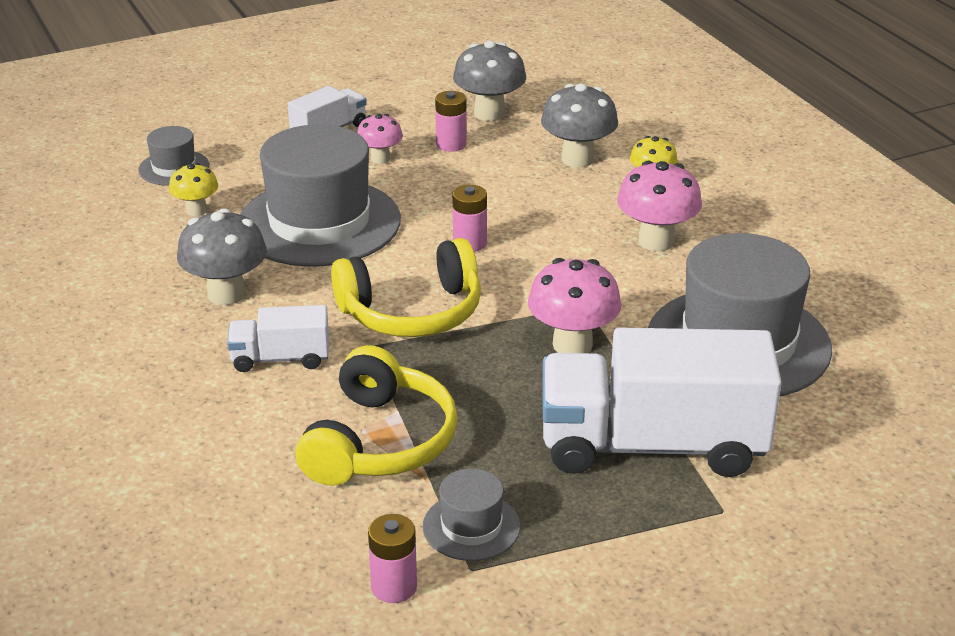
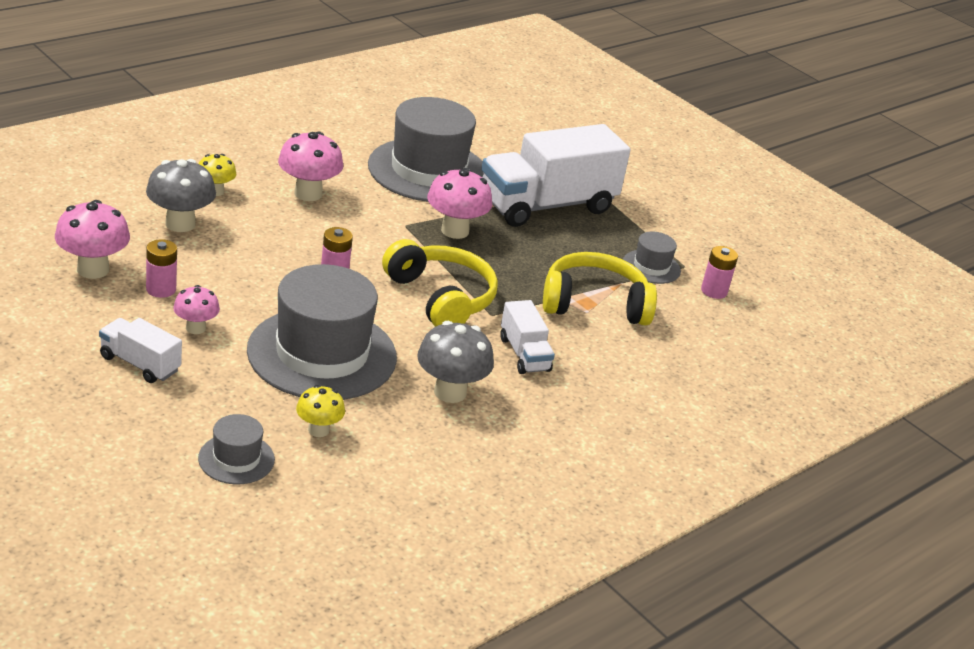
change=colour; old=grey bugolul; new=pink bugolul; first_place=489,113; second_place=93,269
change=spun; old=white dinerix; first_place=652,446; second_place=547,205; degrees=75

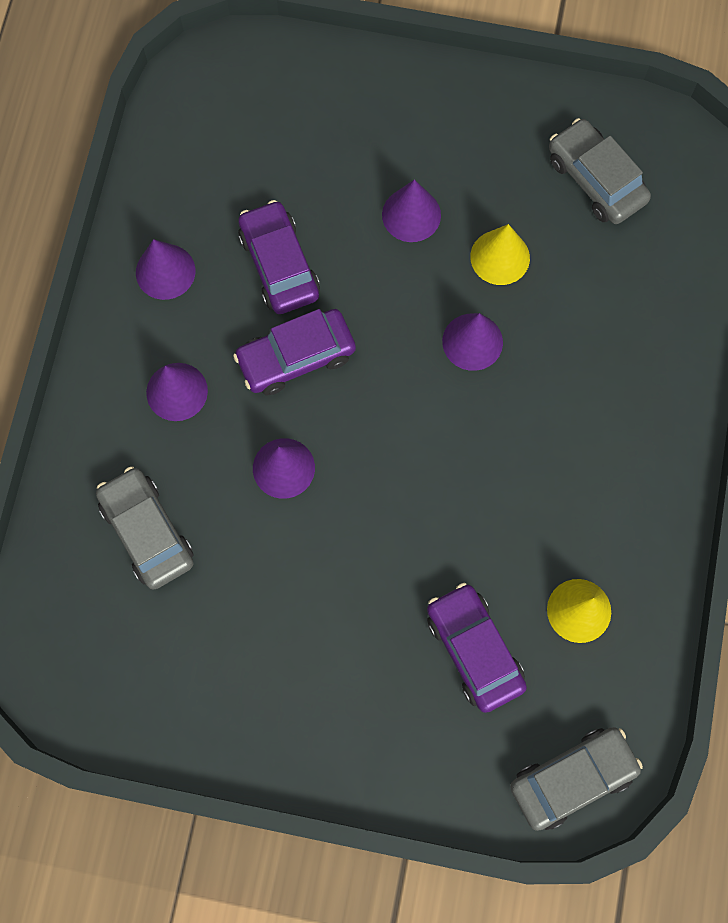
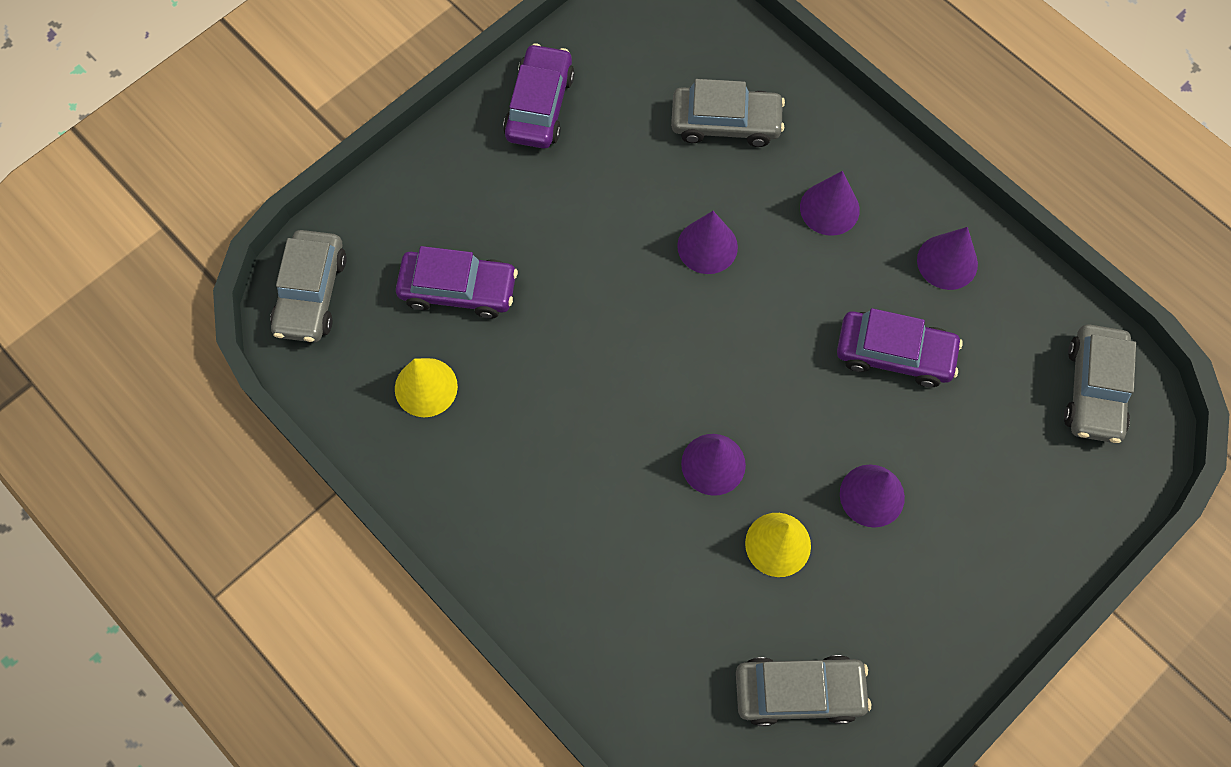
change=relocated; old=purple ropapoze; first_place=296,357; second_place=539,106
change=appeared; new=grey ropapoze; second_place=1094,390

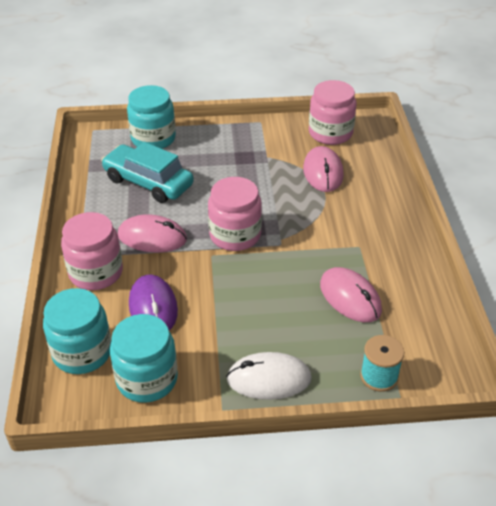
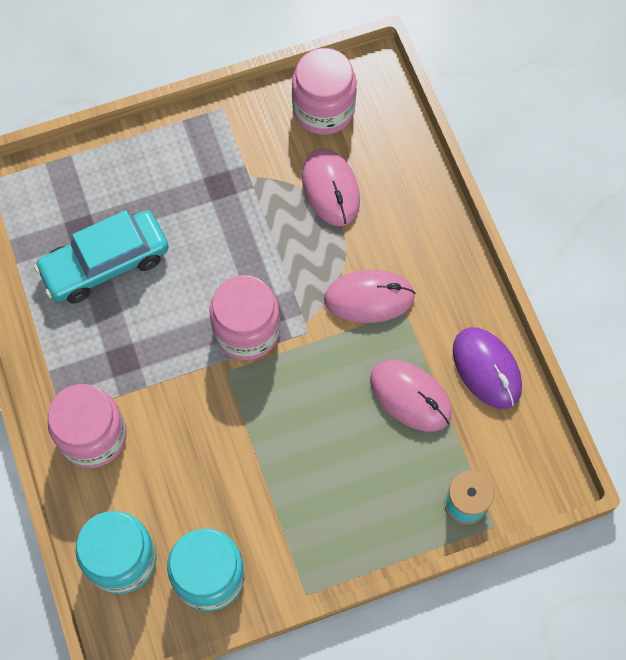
change=missing; old=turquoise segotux; first_place=153,139
change=spun; old=turquoise ropapoze; first_place=148,182; second_place=105,263; degrees=-45
change=relocated; old=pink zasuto; first_place=152,237; second_place=369,298
change=relocated; old=purple zasuto; first_place=153,307; second_place=486,369
change=missing; old=white zasuto; first_place=269,379

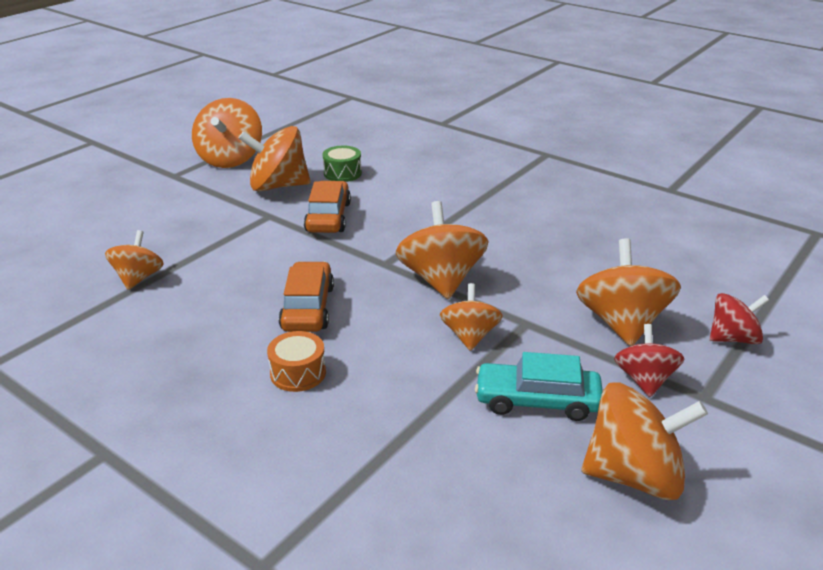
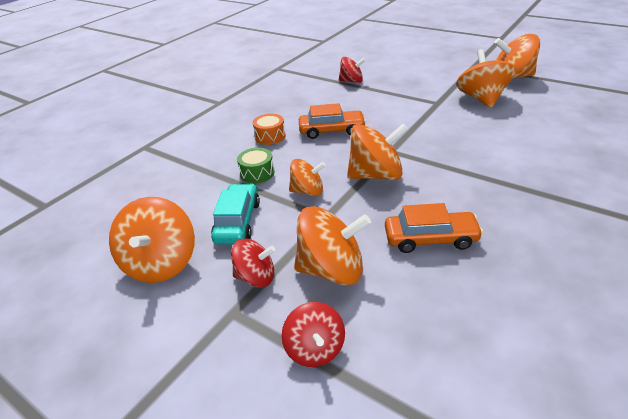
change=relocated; old=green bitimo; first_place=342,173; second_place=257,173
change=relocated; old=orange ropapoze; first_place=328,217; second_place=430,239
change=colour; old=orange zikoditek; new=red zikoditek; first_place=138,278; second_place=351,81

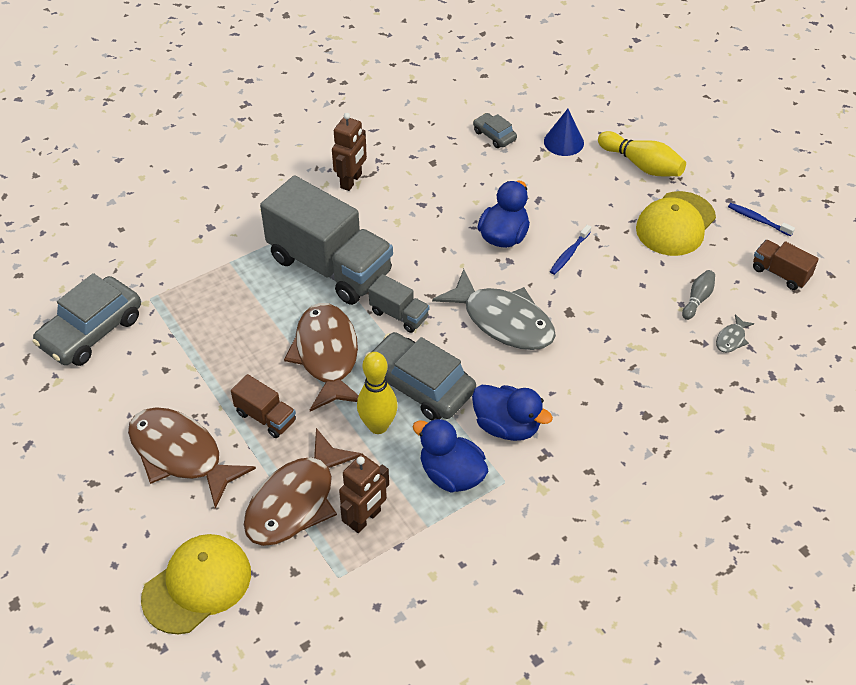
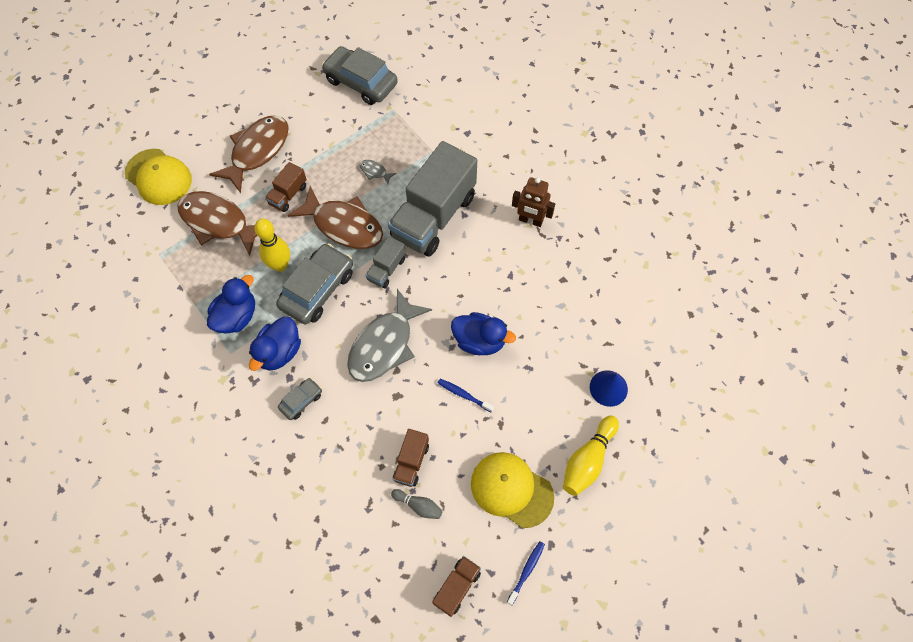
change=relocated; old=grey ropapoze; first_place=494,135; second_place=301,401
change=spun; old=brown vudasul; first_place=327,356; second_place=344,225; degrees=45
change=relocated; old=grey vudasul; first_place=731,339; second_place=375,172
change=missing; old=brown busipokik; first_place=365,519
change=appeared; new=brown dinerix; second_place=411,462

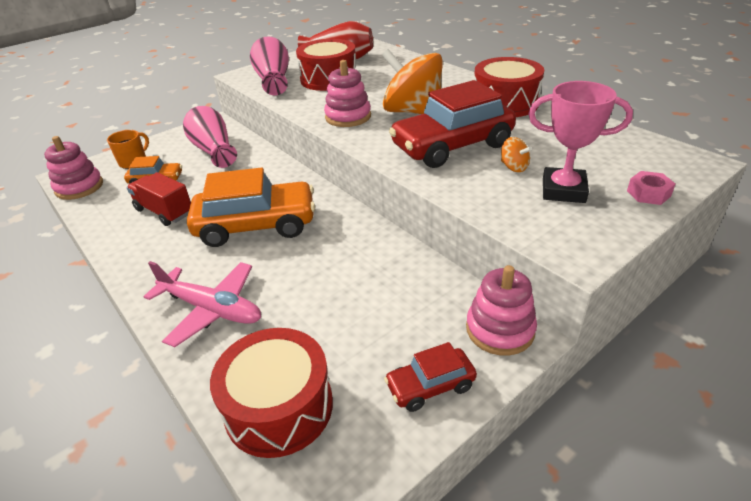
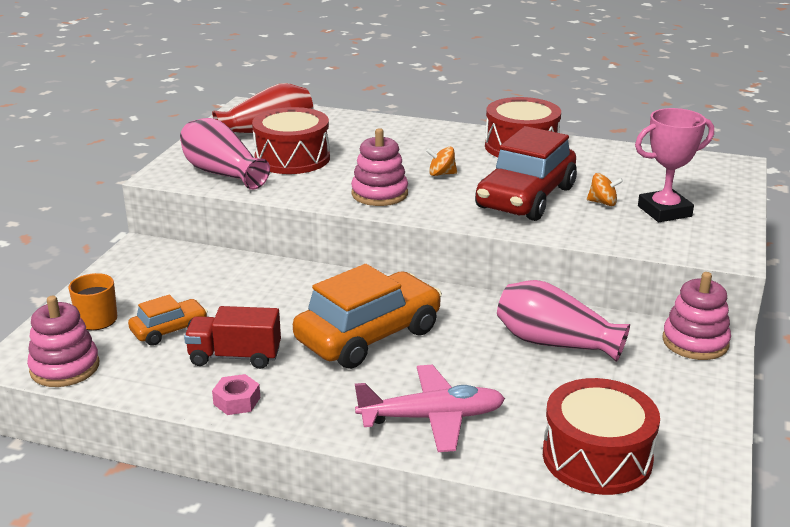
change=size; old=orange zikoditek; first_place=412,111; second_place=441,174; factor=0.41
change=relocated; old=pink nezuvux; first_place=213,150; second_place=555,343
change=relocated; old=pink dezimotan; first_place=648,193; second_place=237,401
change=missing; old=red ropapoze; first_place=430,386

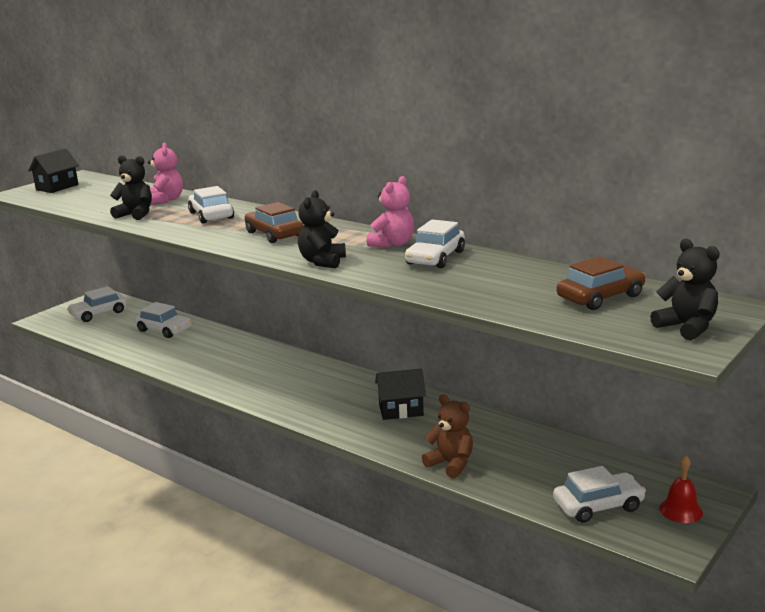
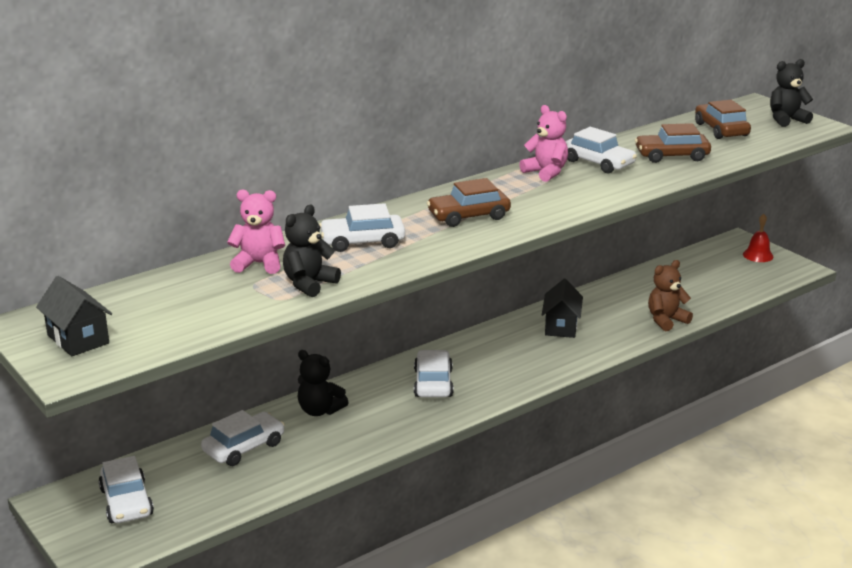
change=relocated; old=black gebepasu; first_place=322,262; second_place=320,410
change=relocated; old=white ropapoze; first_place=598,505; second_place=433,383
change=appeared; new=brown ropapoze; second_place=672,156

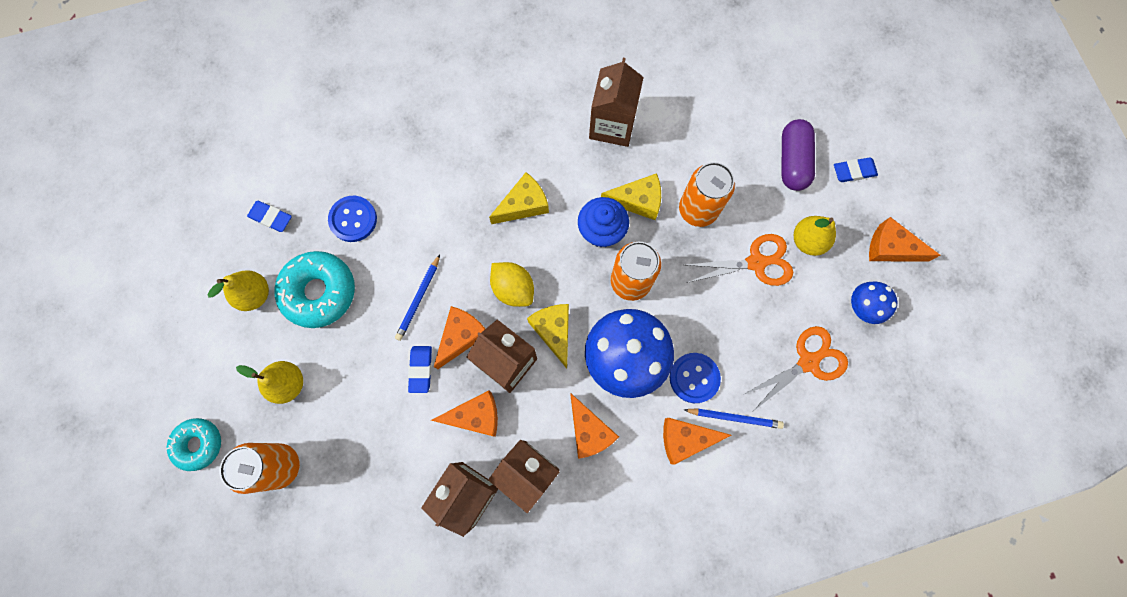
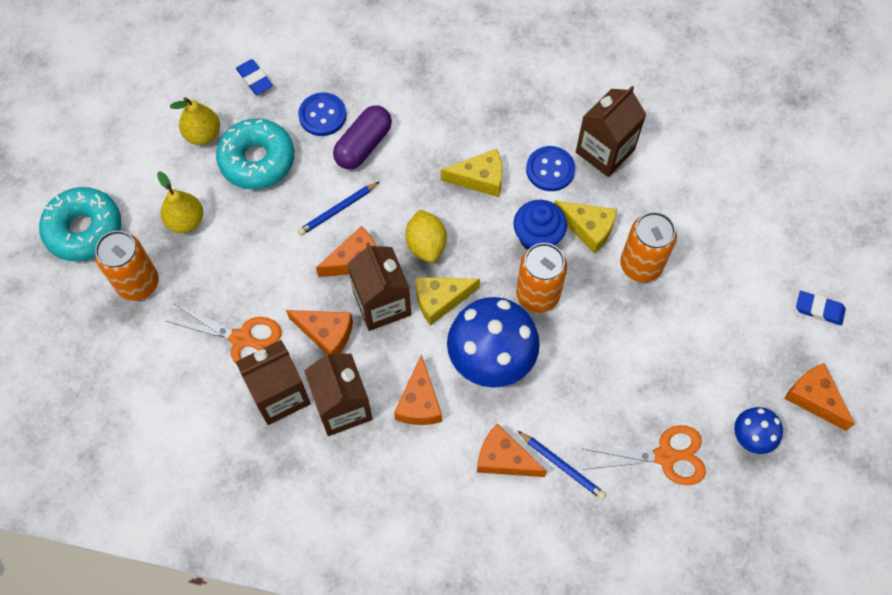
change=relocated; old=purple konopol; first_place=792,161; second_place=363,145
change=missing; old=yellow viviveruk; first_place=807,241
change=relocated; old=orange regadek; first_place=756,262; second_place=242,339
change=spun; old=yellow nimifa; first_place=554,331; second_place=440,300; degrees=-120
change=missing; old=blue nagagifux; first_place=421,369
change=relocated; old=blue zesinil; first_place=694,378; second_place=550,170
change=size; old=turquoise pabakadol; first_place=198,444; second_place=84,230; factor=1.59

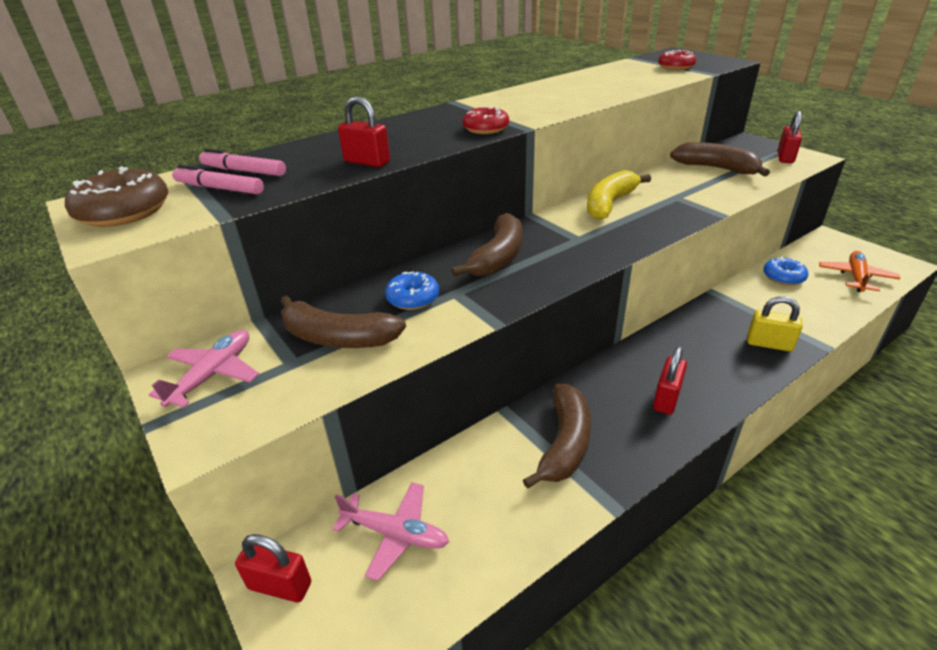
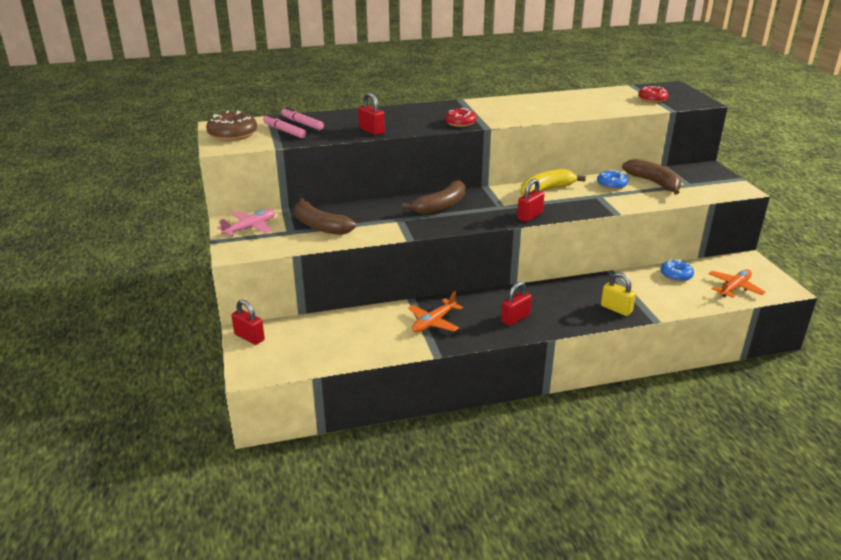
change=relocated; old=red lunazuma; first_place=785,157; second_place=529,216
change=relocated; old=blue pabakadol; first_place=413,298; second_place=612,185
change=exchanged; old=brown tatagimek; new=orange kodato; first_place=564,443; second_place=433,322
change=missing; old=pink kodato; first_place=395,534

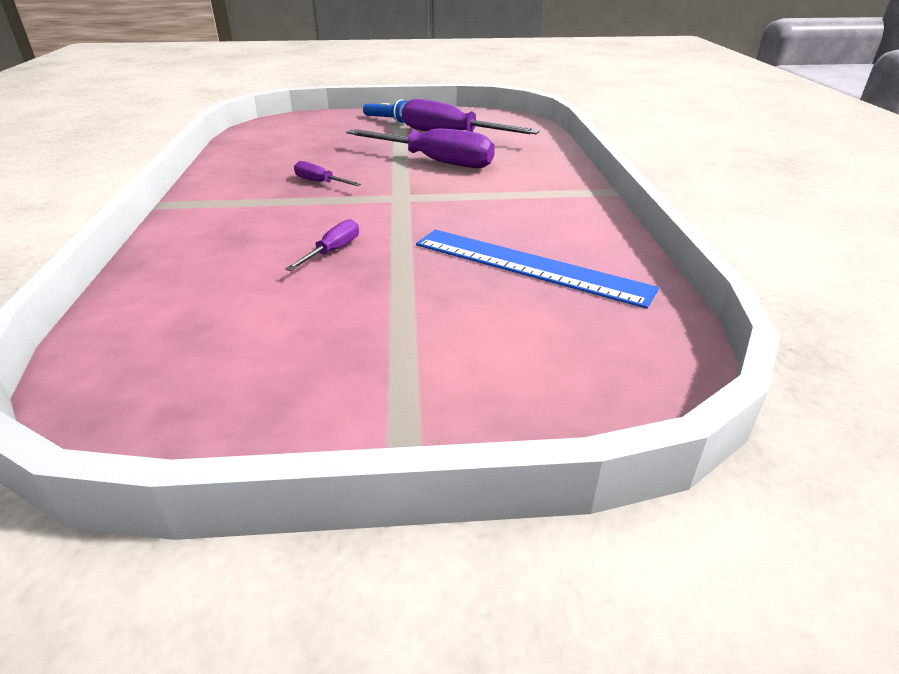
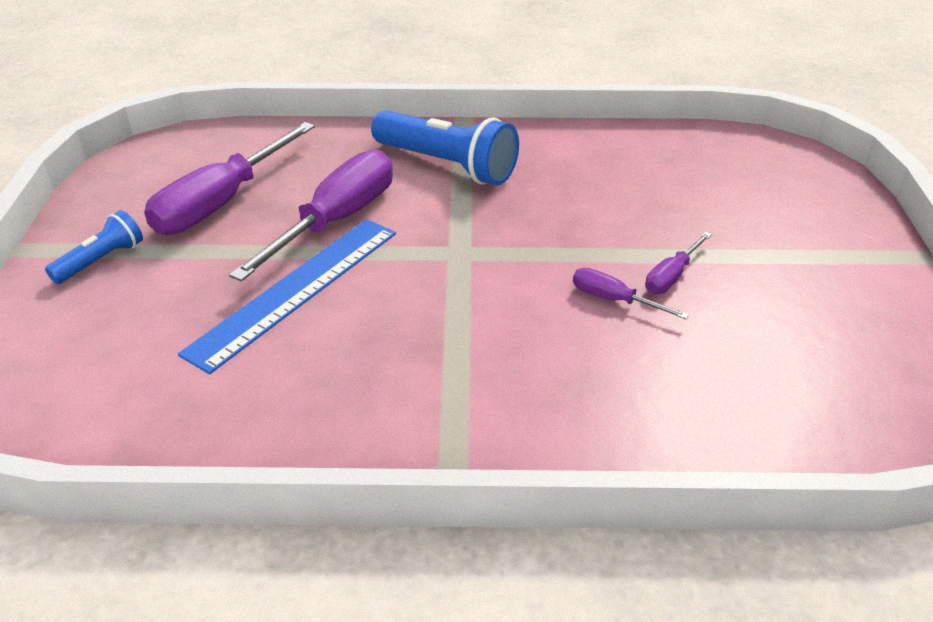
change=relocated; old=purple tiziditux; first_place=320,182; second_place=671,276
change=relocated; old=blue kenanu; first_place=529,266; second_place=295,290
change=appeared; new=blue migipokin; second_place=447,165

